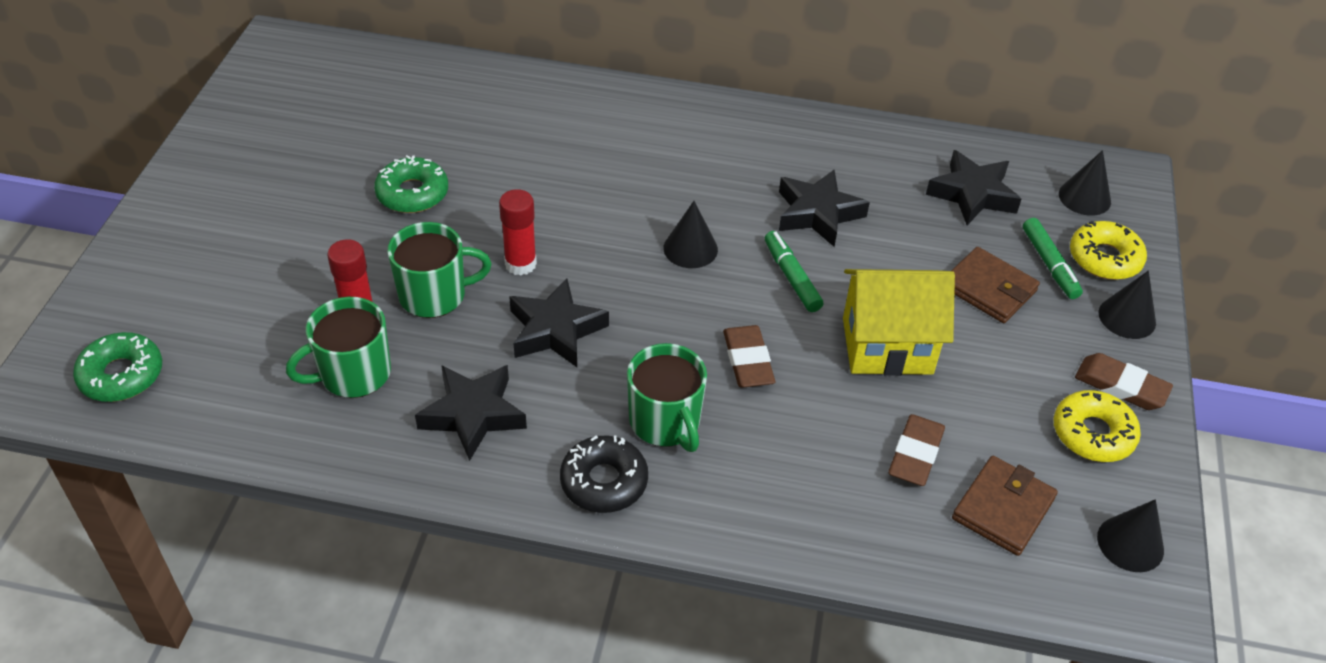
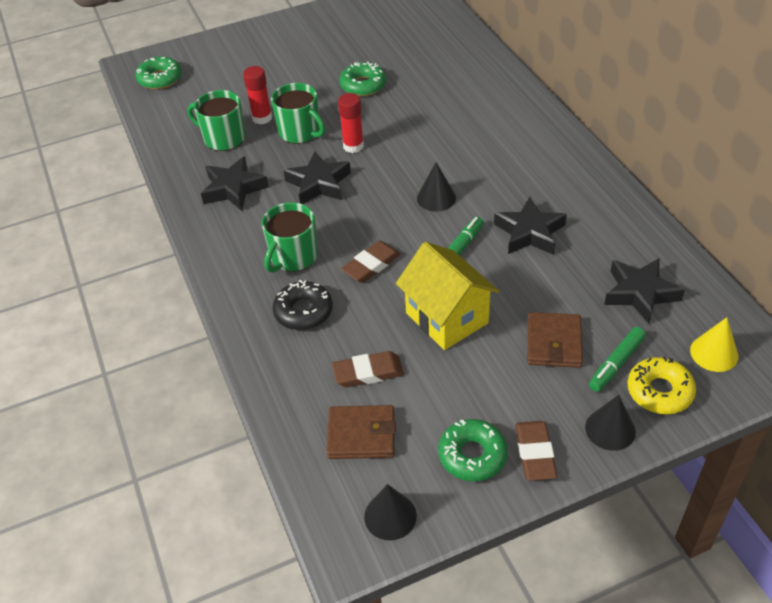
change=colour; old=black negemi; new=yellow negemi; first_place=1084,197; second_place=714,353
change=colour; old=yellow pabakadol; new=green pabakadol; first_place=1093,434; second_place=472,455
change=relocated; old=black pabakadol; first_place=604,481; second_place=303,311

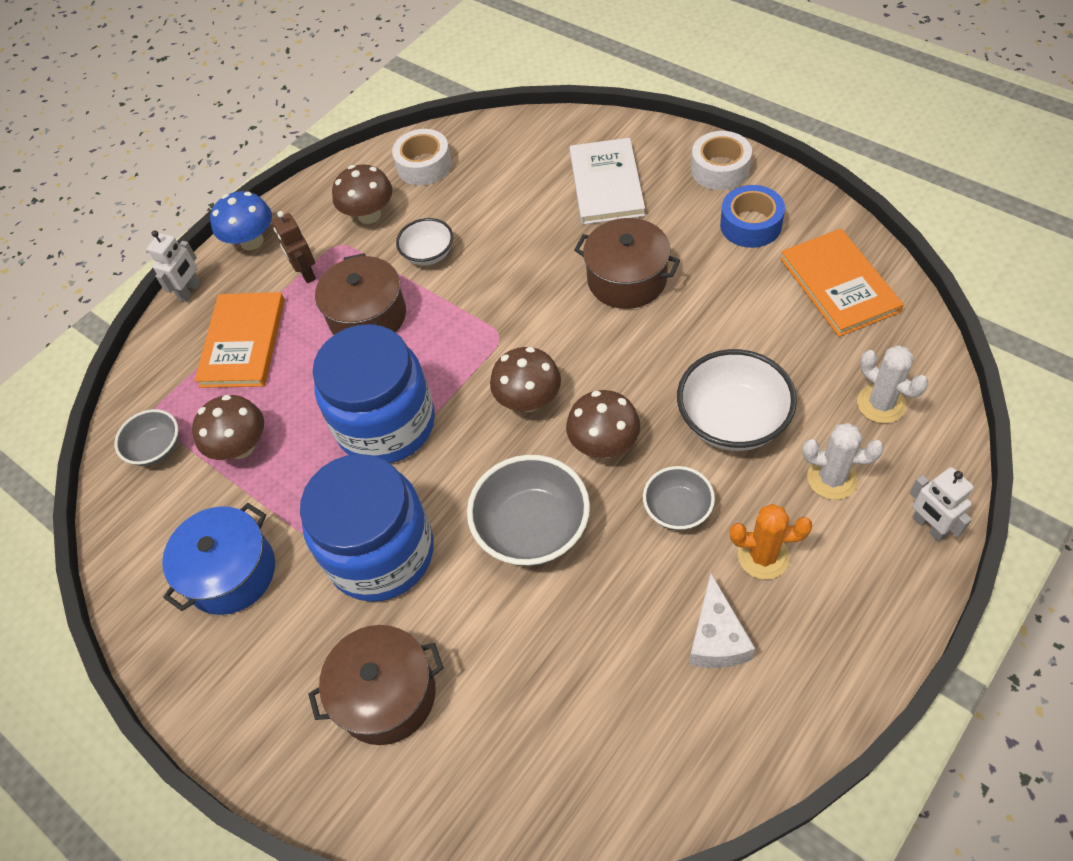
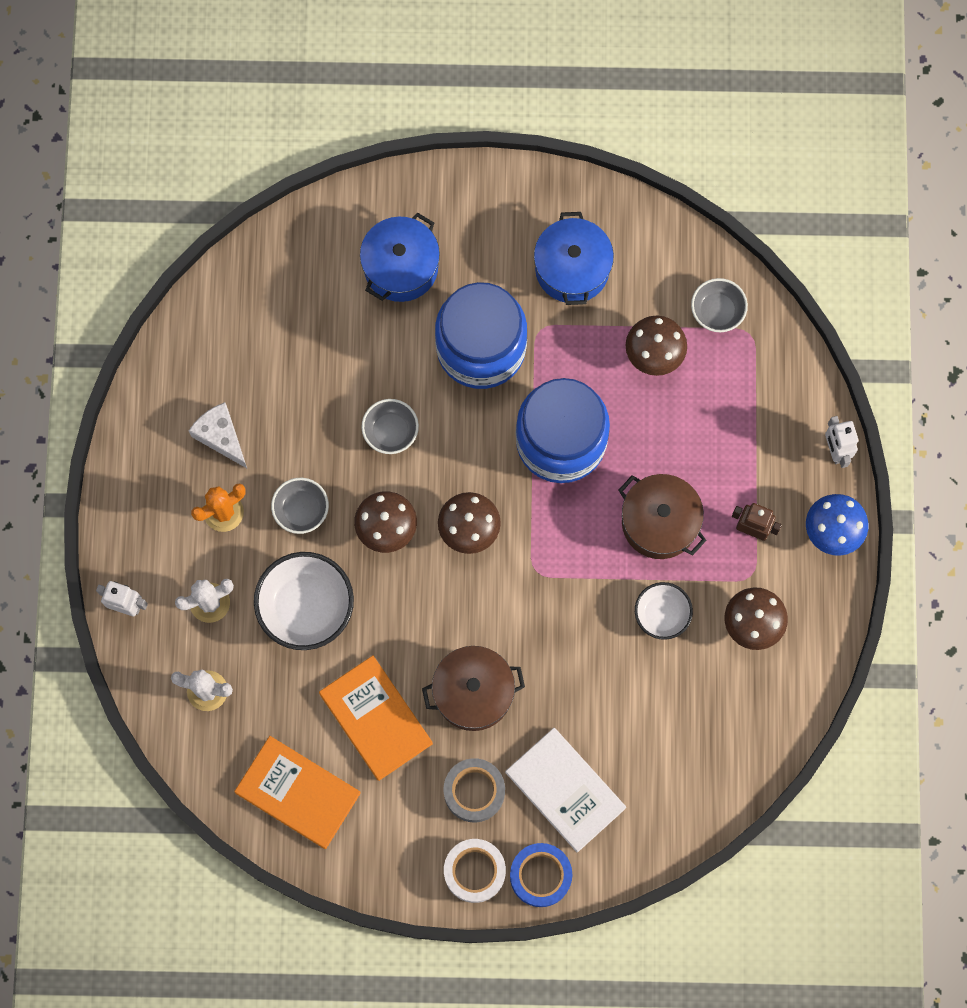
change=missing; old=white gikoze; first_place=424,165
change=relocated; old=blue gikoze; first_place=750,225; second_place=540,876
change=relocated; old=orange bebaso; first_place=243,342; second_place=376,718
change=size; old=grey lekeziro; first_place=532,529; second_place=390,431; factor=0.59
change=colour; old=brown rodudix; new=blue rodudix; first_place=386,694; second_place=401,267
change=appeared; new=grey gikoze; second_place=474,791

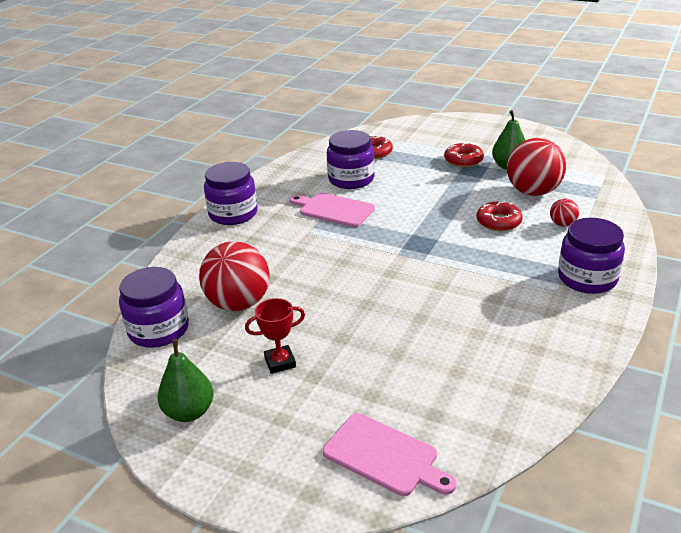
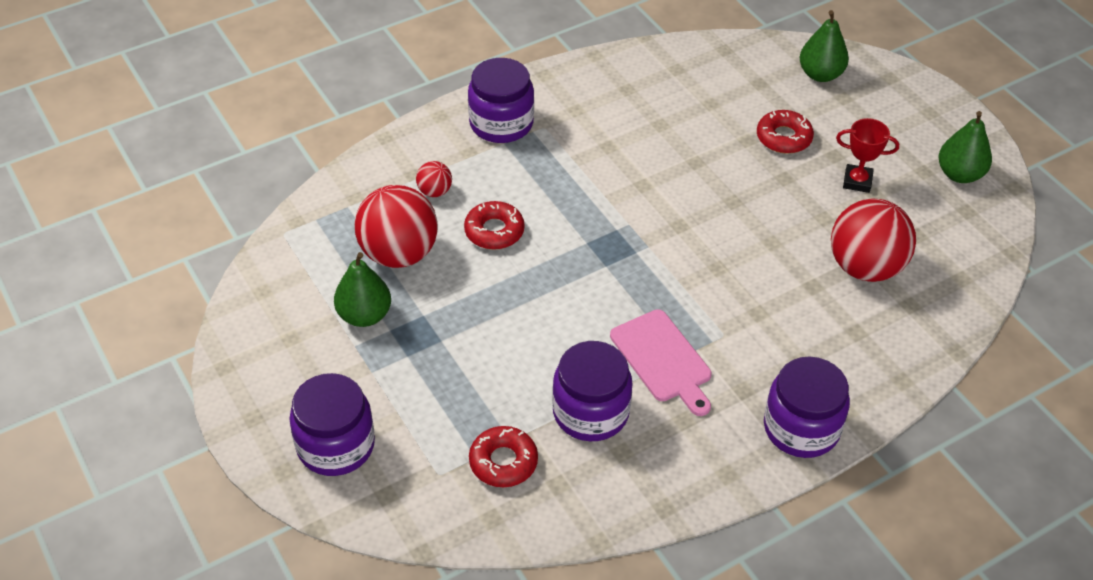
change=relocated; old=red pabakadol; first_place=463,160; second_place=783,137
change=relocated; old=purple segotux; first_place=158,330; second_place=336,445
change=exchanged; old=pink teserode; new=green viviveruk; first_place=384,456; second_place=820,74

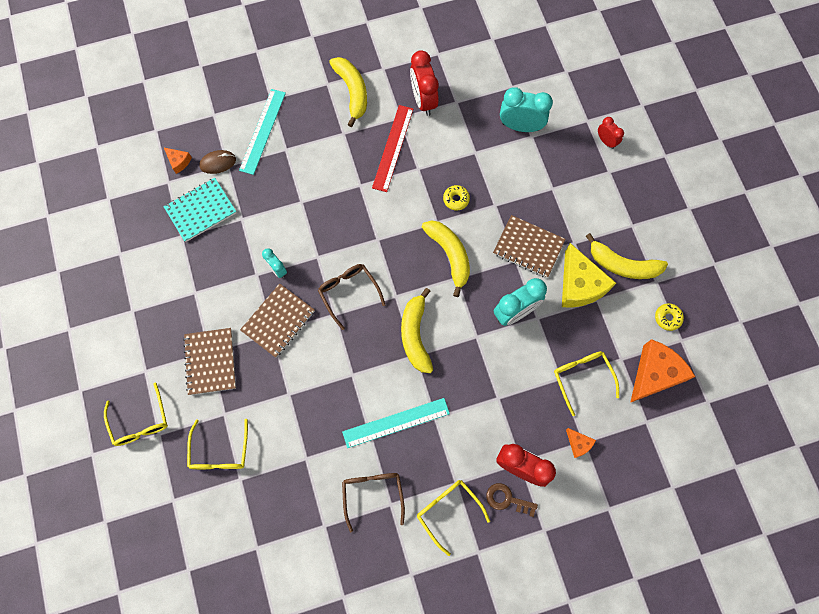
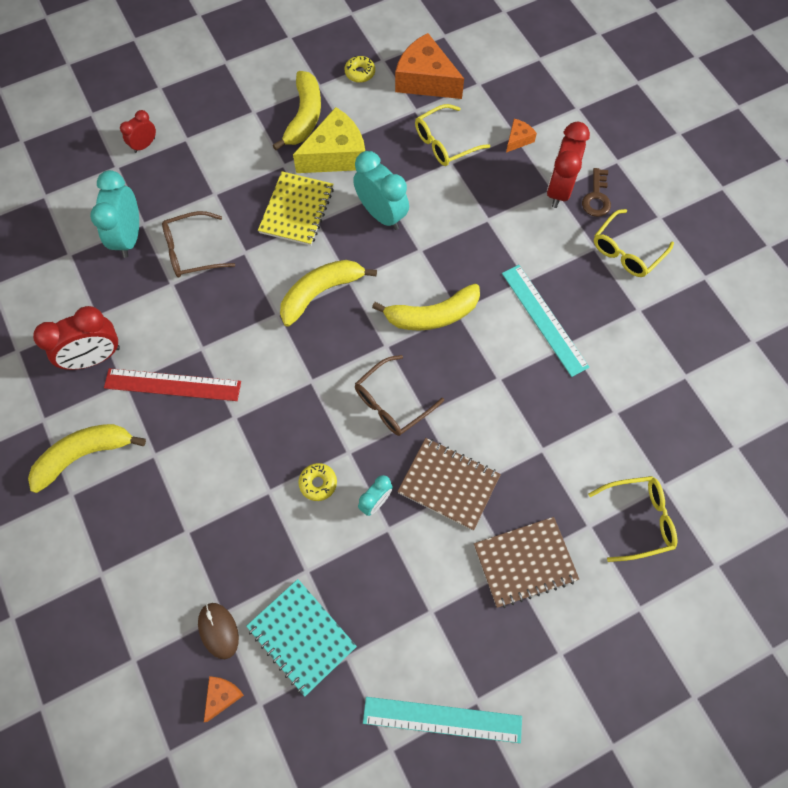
change=relocated; old=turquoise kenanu; first_place=263,131; second_place=442,719
change=relocated; old=yellow pabakadol; first_place=456,199; second_place=318,483
change=colour; old=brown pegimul; new=yellow pegimul; first_place=528,247; second_place=296,210
change=missing; old=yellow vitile; first_place=140,422
change=relocated; old=brown vitile; first_place=373,494; second_place=191,251

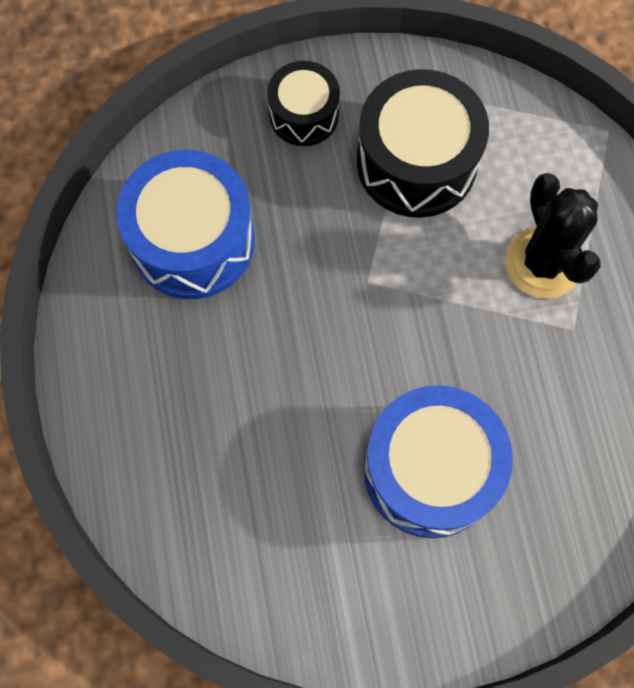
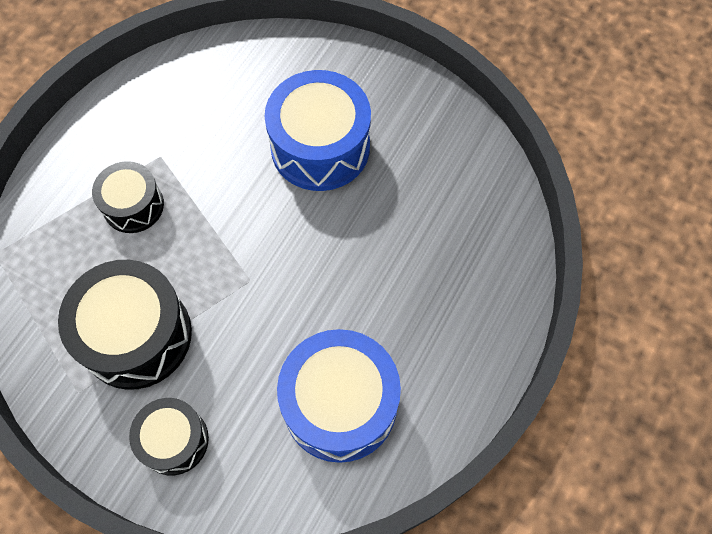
change=exchanged; old=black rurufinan; new=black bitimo; first_place=542,263; second_place=133,205

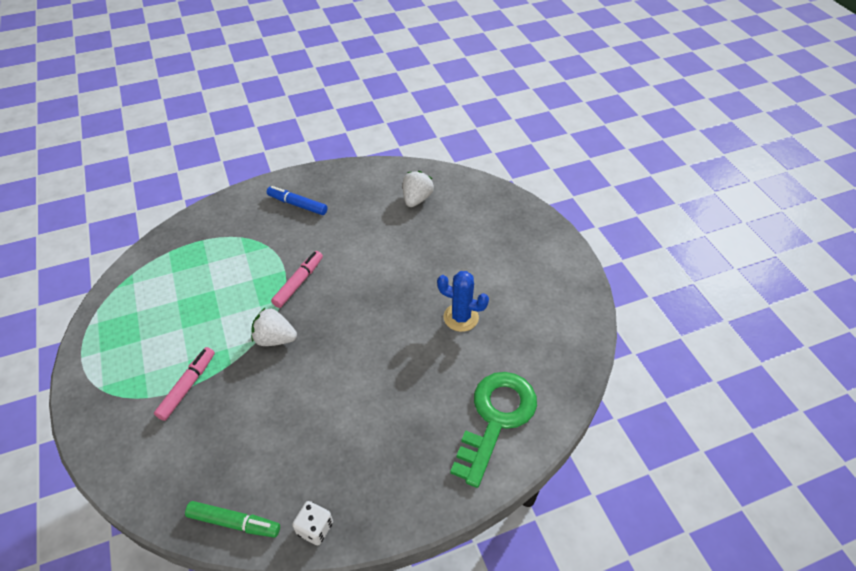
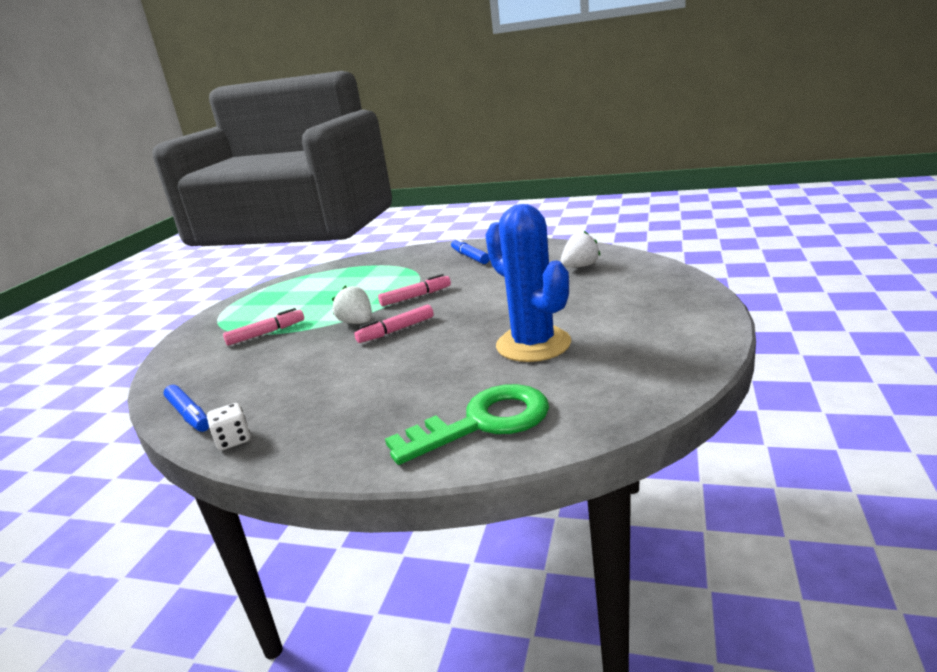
change=size; old=blue rurufinan; first_place=461,317; second_place=533,344; factor=1.75
change=colour; old=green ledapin; new=blue ledapin; first_place=234,522; second_place=189,415
change=appeared; new=pink ledapin; second_place=396,330

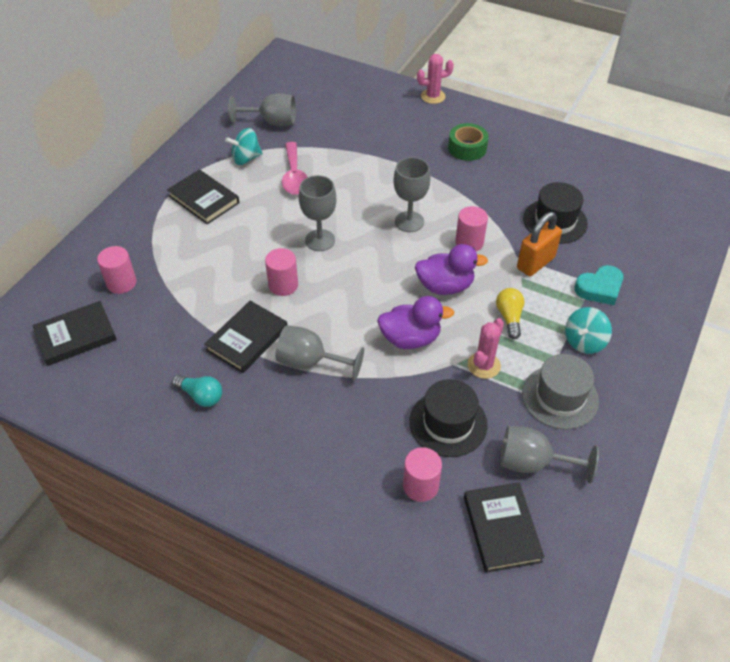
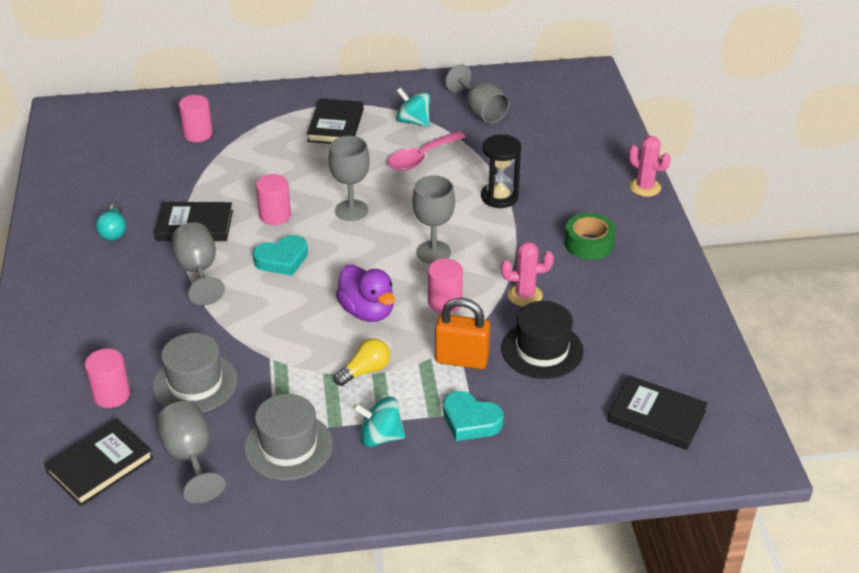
change=missing; old=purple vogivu; first_place=410,338
change=relocated; old=black bebaso; first_place=76,336; second_place=656,416
change=relocated; old=pink rurufinan; first_place=484,365; second_place=525,295
change=colour; old=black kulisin; new=grey kulisin; first_place=448,423; second_place=195,383
change=appeared; new=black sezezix; second_place=499,197
change=appeared; new=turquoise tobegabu; second_place=282,260

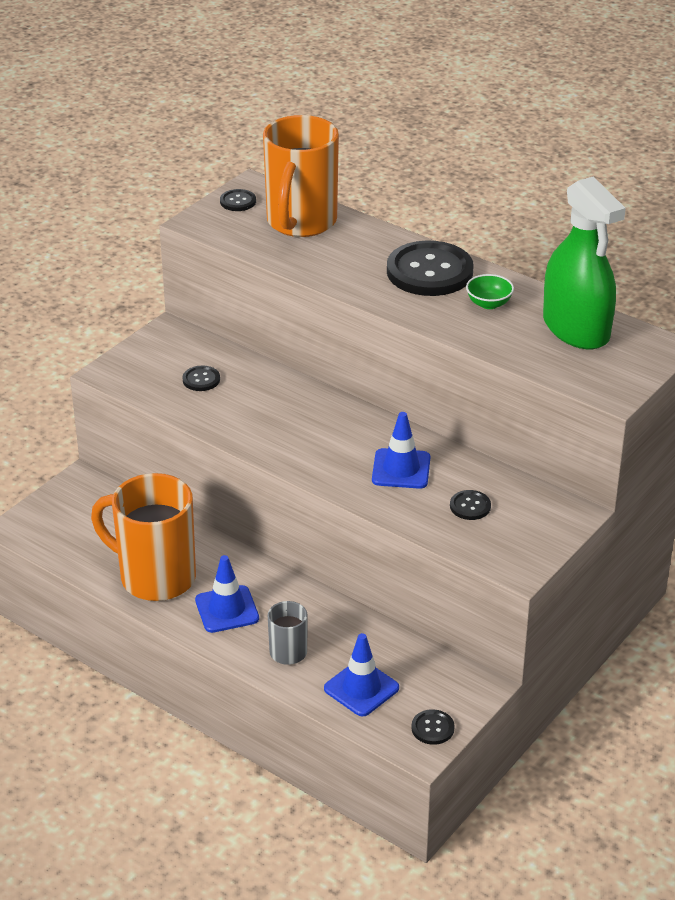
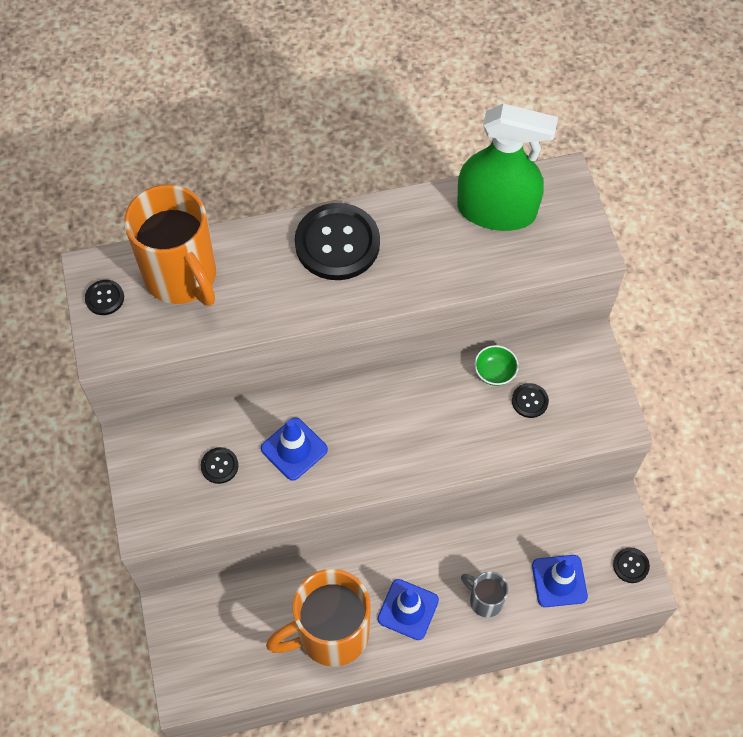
change=relocated; old=green lekeziro; first_place=489,304; second_place=494,373
change=relocated; old=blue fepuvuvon; first_place=401,469; second_place=294,449

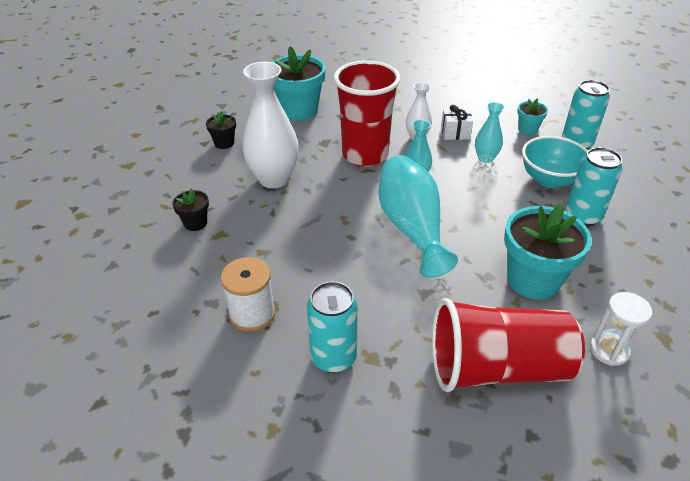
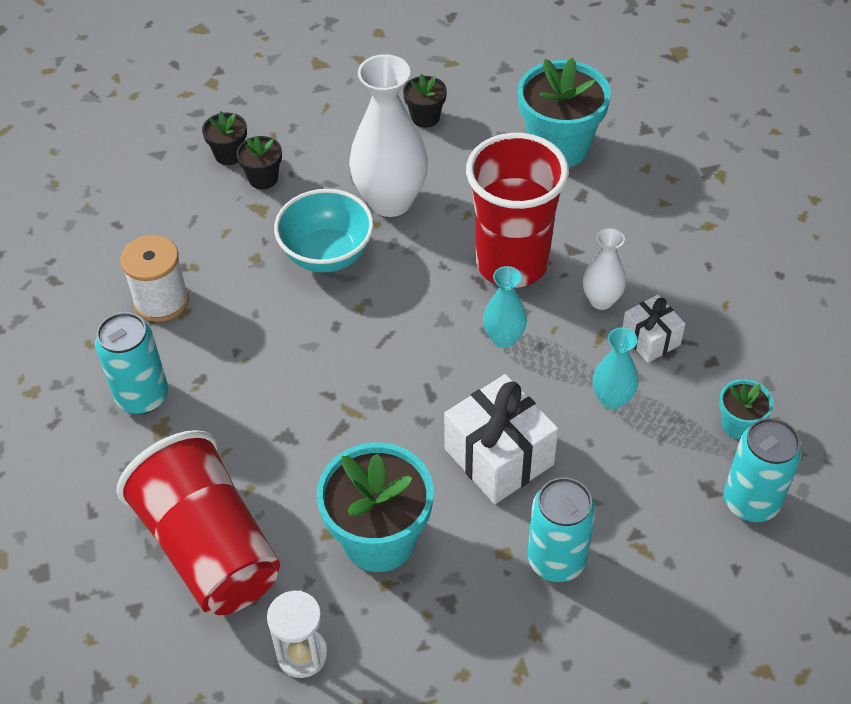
change=relocated; old=turquoise lekeziro; first_place=549,179; second_place=327,254
change=missing; old=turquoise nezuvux; first_place=411,228
change=appeared; new=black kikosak; second_place=229,154
change=appeared; new=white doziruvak; second_place=499,456

